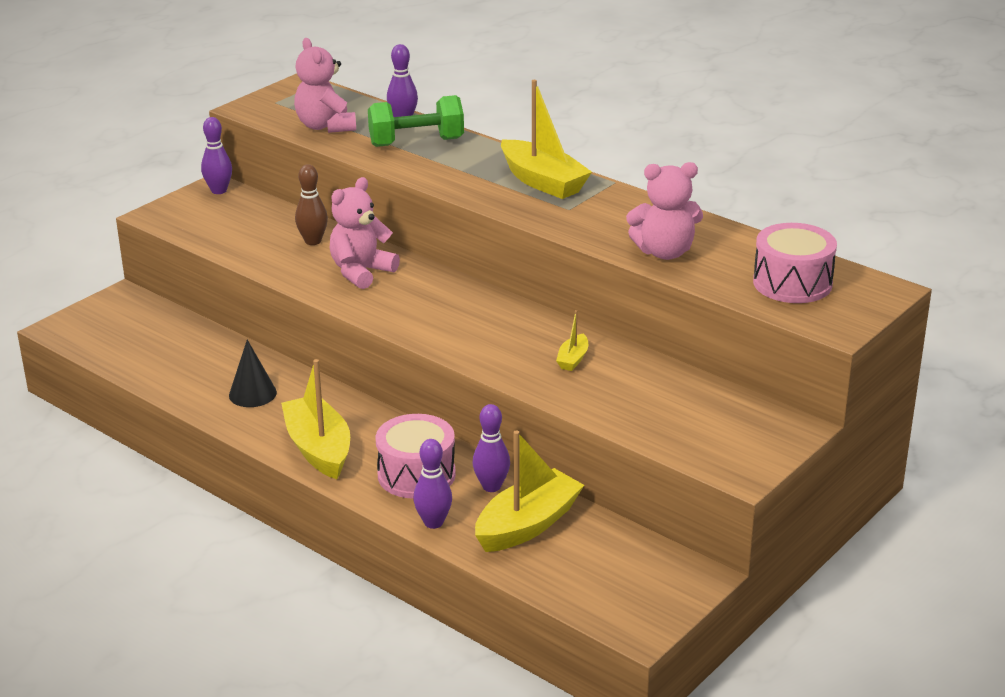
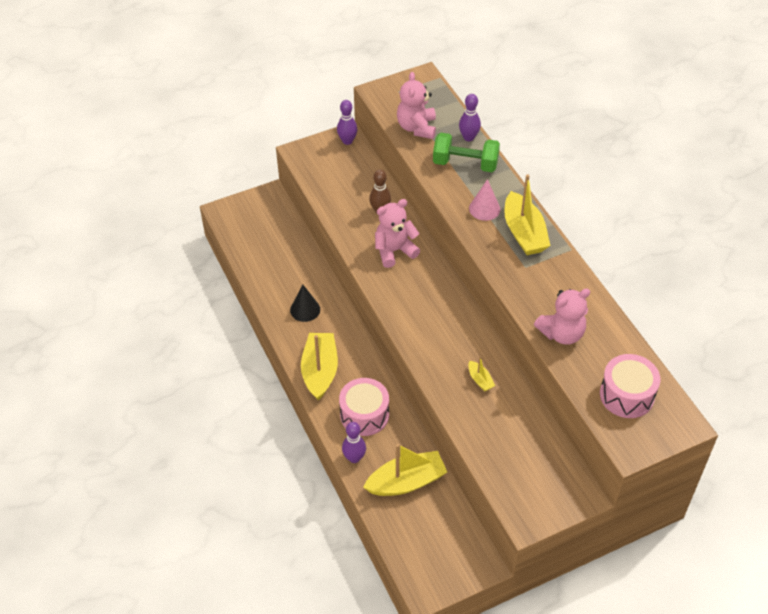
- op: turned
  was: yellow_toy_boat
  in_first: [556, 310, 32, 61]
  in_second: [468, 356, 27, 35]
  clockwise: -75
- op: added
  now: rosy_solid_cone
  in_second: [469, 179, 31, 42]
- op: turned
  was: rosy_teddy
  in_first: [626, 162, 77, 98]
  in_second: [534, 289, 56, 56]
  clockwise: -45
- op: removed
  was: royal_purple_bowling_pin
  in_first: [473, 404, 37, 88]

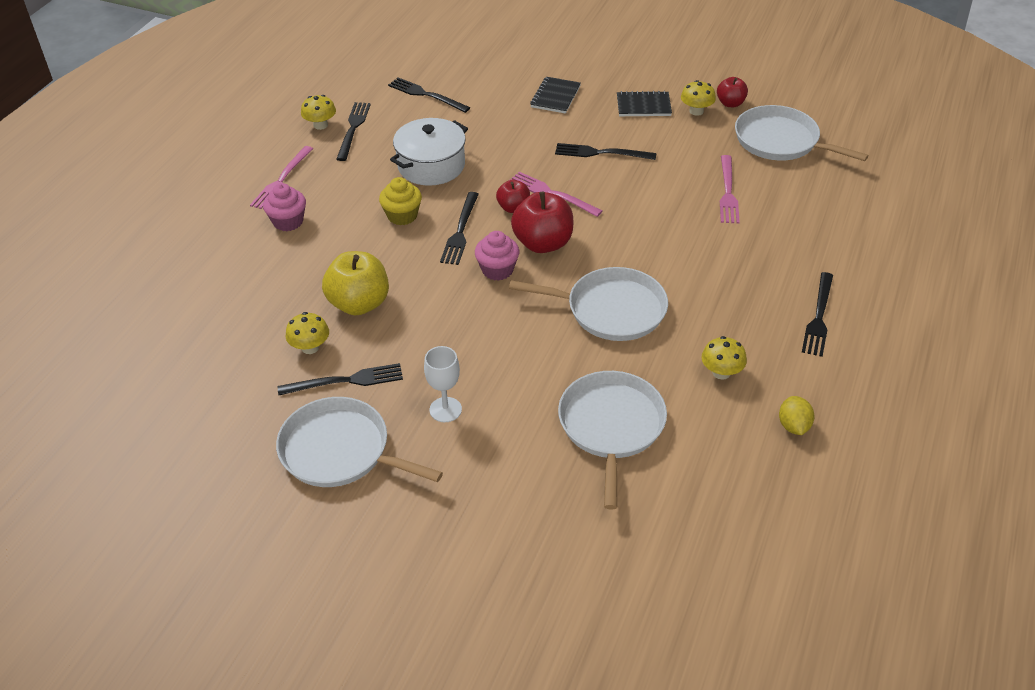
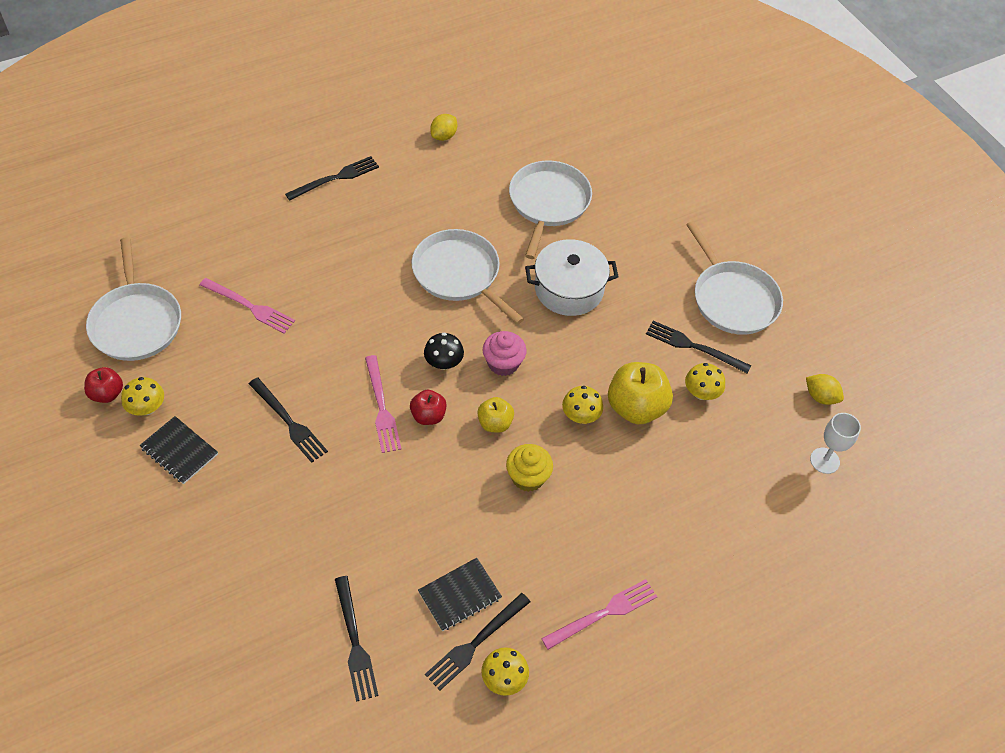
- op: turned
  was: rosy_table_fork
  in_first: [720, 155, 20, 69]
  in_second: [200, 278, 95, 56]
  clockwise: 75
- op: moved
  was: jet-black_notebook
  in_first: [530, 77, 51, 37]
  in_second: [418, 558, 84, 73]
- op: replaced
  was: crimson_toy_apple
  now: jet-black_mushroom
  in_first: [511, 192, 62, 61]
  in_second: [424, 332, 40, 38]
- op: replaced
  was: jet-black_table_fork
  now: yellow_toy_apple
  in_first: [440, 192, 39, 73]
  in_second: [477, 397, 37, 36]
- op: turned
  was: pure_white_frying_pan
  in_first: [558, 371, 109, 139]
  in_second: [509, 161, 83, 98]
  clockwise: 150
- op: moved
  was: pure_white_pot
  in_first: [390, 118, 78, 68]
  in_second: [525, 239, 94, 77]
- op: moved
  was: yellow_mushroom
  in_first: [702, 336, 45, 44]
  in_second: [562, 386, 41, 38]
- op: added
  now: yellow_toy_lemon
  in_second: [806, 374, 38, 31]
- op: moved
  was: pure_white_chalice
  in_first: [424, 346, 38, 76]
  in_second: [810, 413, 51, 61]
- op: removed
  was: rosy_fairy_cake
  in_first: [263, 183, 43, 48]

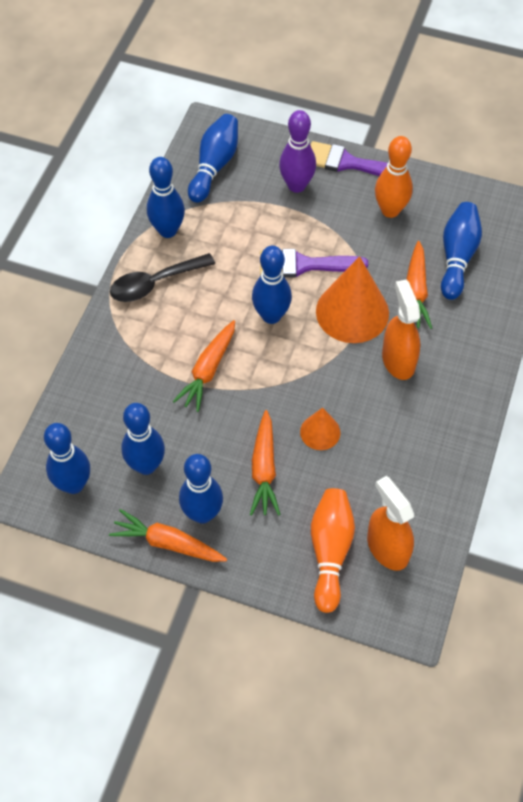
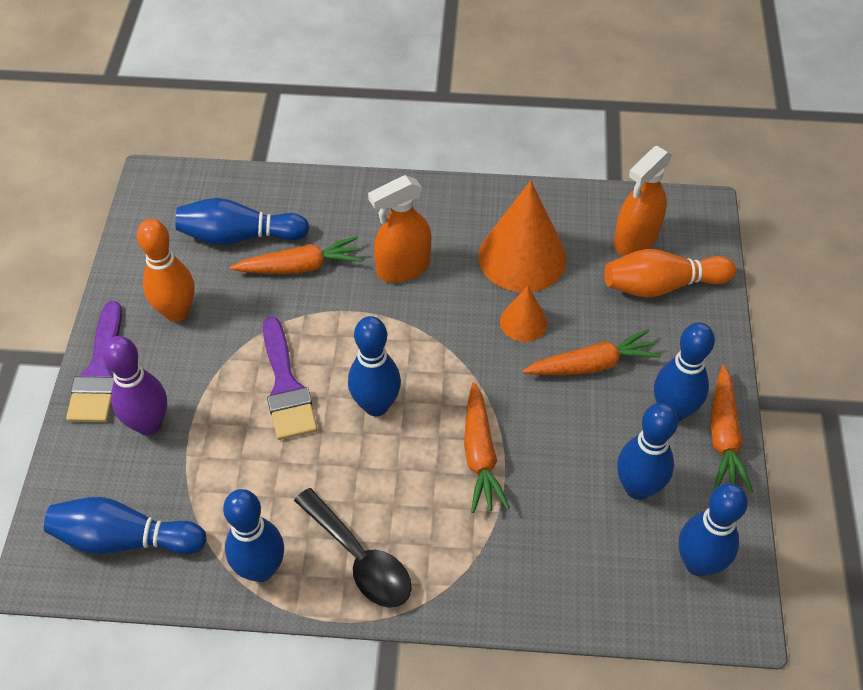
- op: turned
  was: orange-coloured_toy_carrot
  in_first: [173, 320, 62, 92]
  in_second: [464, 382, 46, 131]
  clockwise: 75
- op: moved
  was: orange-coloured_solid_cone
  in_first: [316, 256, 73, 87]
  in_second: [478, 181, 89, 111]

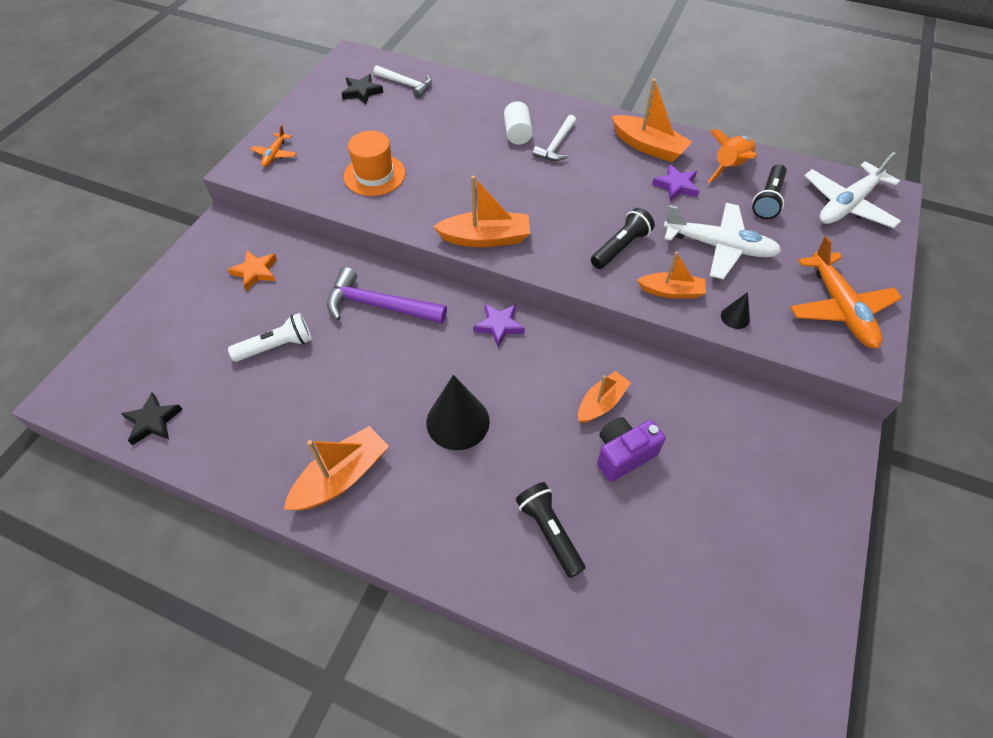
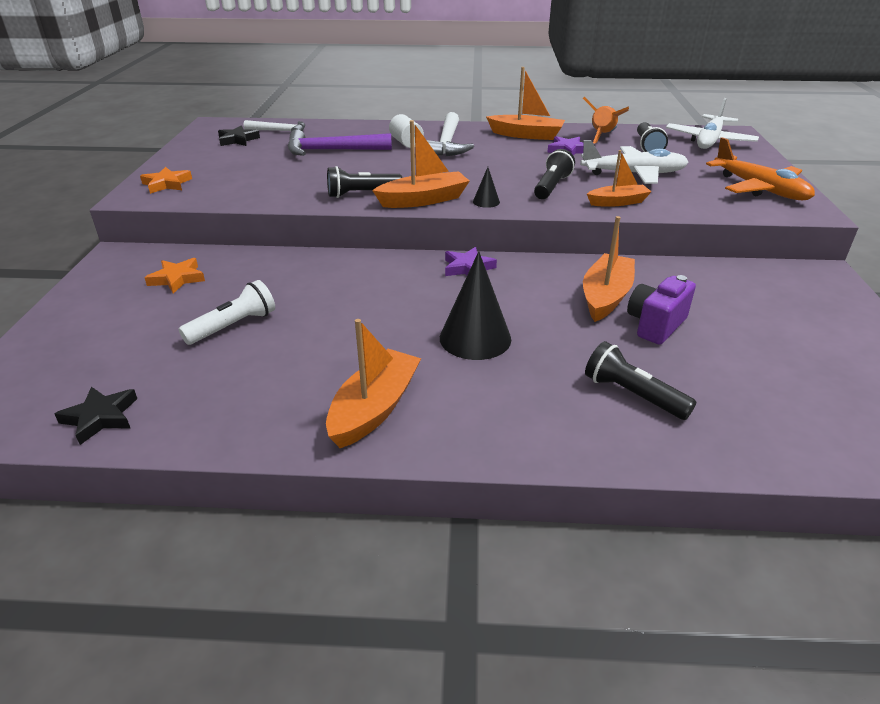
- op: replaced
  was: orange-coloured_toy_plane
  now: orange-coloured_star_shape
  in_first: [250, 125, 46, 42]
  in_second: [140, 167, 52, 27]
- op: moved
  was: royal_purple_hammer
  in_first: [327, 267, 120, 57]
  in_second: [288, 129, 104, 27]
- op: added
  now: jet-black_pocket_torch
  in_second: [327, 166, 75, 32]
- op: resized
  was: pure_white_hammer
  in_first: [532, 115, 45, 46]
  in_second: [427, 112, 47, 44]
  ratio: 1.56
- op: moved
  was: jet-black_solid_cone
  in_first: [721, 292, 29, 37]
  in_second: [473, 167, 27, 41]
- op: resized
  was: orange-coloured_toy_boat
  in_first: [578, 371, 53, 52]
  in_second: [583, 216, 52, 106]
  ratio: 1.5
- op: removed
  was: orange-coloured_top_hat
  in_first: [344, 131, 62, 65]

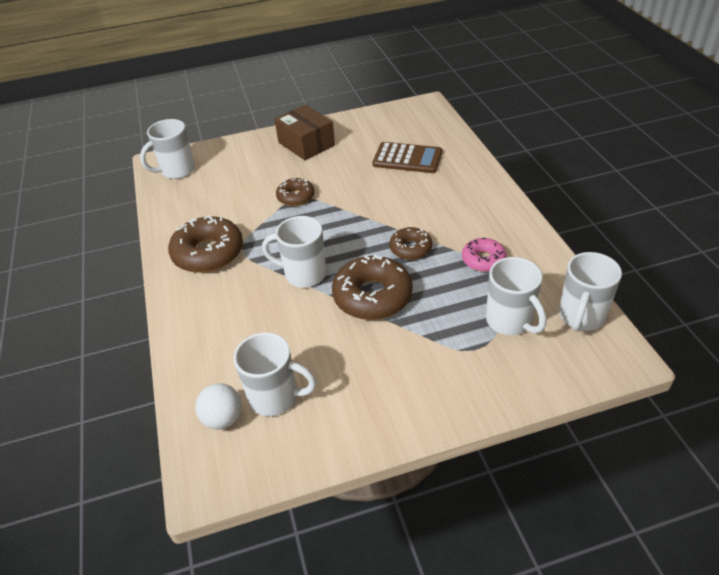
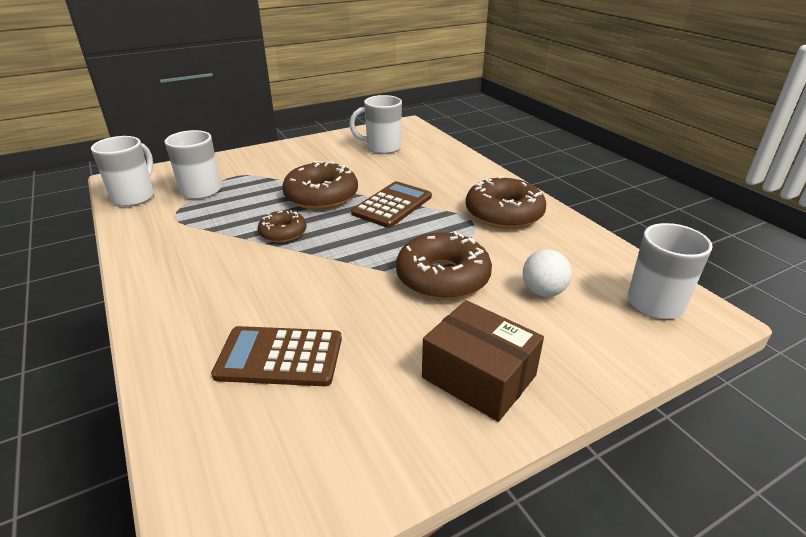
- op: replaced
  was: pure_white_tea_mug
  now: russet_pocket_calculator
  in_first: [262, 216, 64, 72]
  in_second: [351, 181, 81, 47]
- op: resized
  was: russet_doughnut
  in_first: [276, 178, 38, 28]
  in_second: [396, 231, 96, 69]
  ratio: 1.75
- op: moved
  was: pure_white_ball
  in_first: [195, 383, 47, 46]
  in_second: [523, 249, 49, 48]
- op: removed
  was: rosy_doughnut
  in_first: [462, 237, 45, 35]

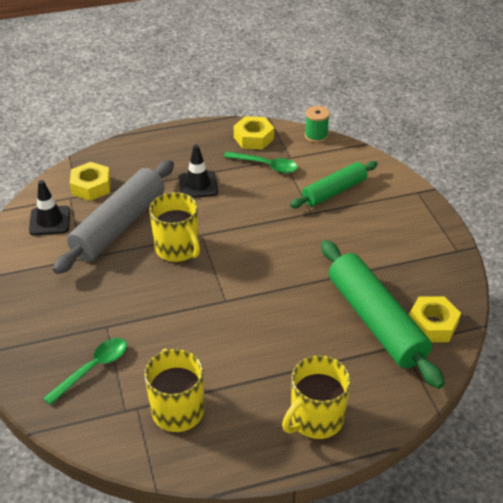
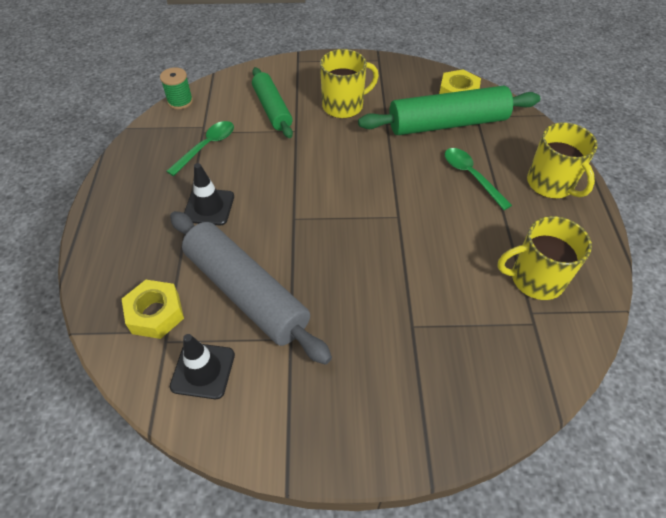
- op: moved
  was: yellow_tea_mug
  in_first: [149, 192, 51, 70]
  in_second: [320, 49, 59, 69]
- op: moved
  was: leaf-green_tablespoon
  in_first: [43, 338, 84, 67]
  in_second: [445, 148, 67, 62]
- op: removed
  was: yellow_hex_nut
  in_first: [234, 116, 40, 34]

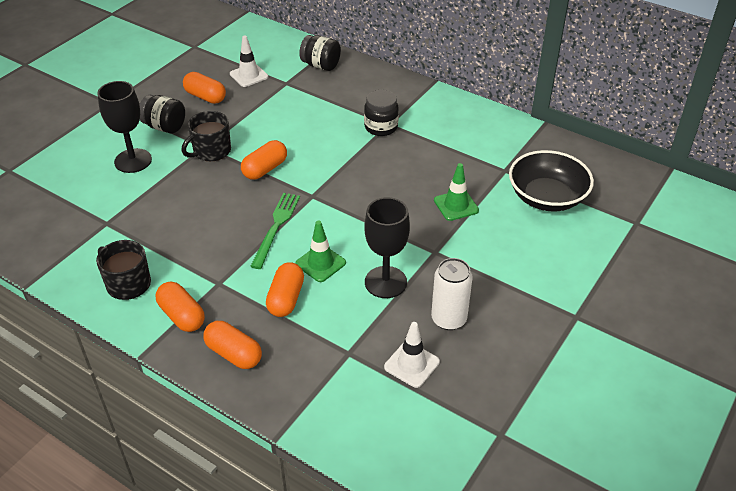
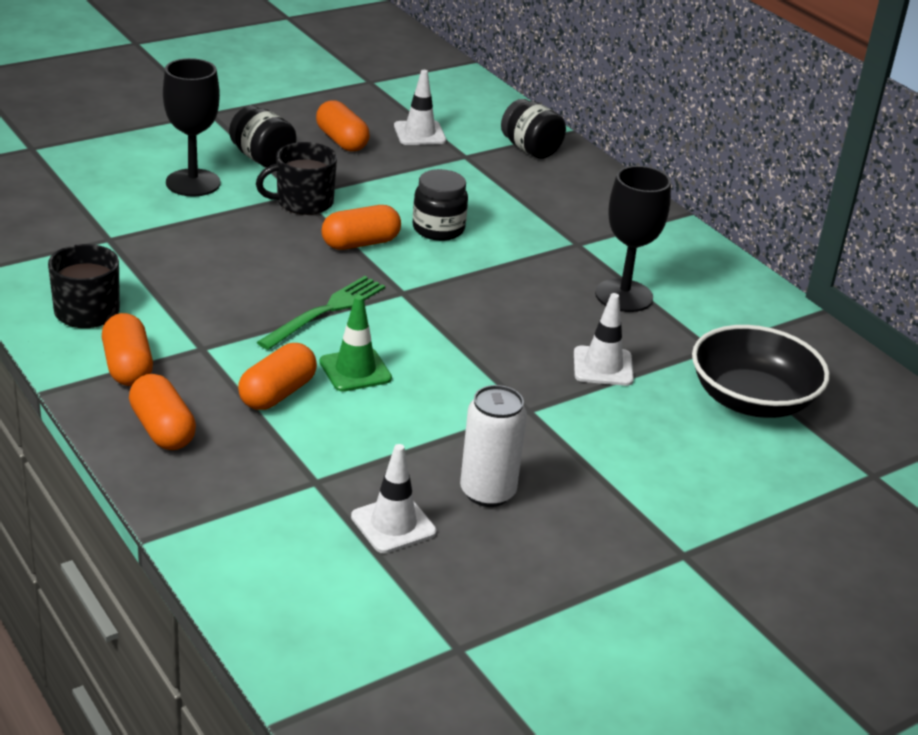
- op: moved
  was: jet-black_preserve_jar
  in_first: [364, 90, 35, 46]
  in_second: [413, 169, 55, 72]
- op: recoloured
  was: leaf-green_road_cone
  now: pure_white_road_cone
  in_first: [434, 163, 45, 58]
  in_second: [574, 293, 60, 93]
- op: moved
  was: jet-black_chalice
  in_first: [365, 197, 45, 101]
  in_second: [595, 166, 76, 146]

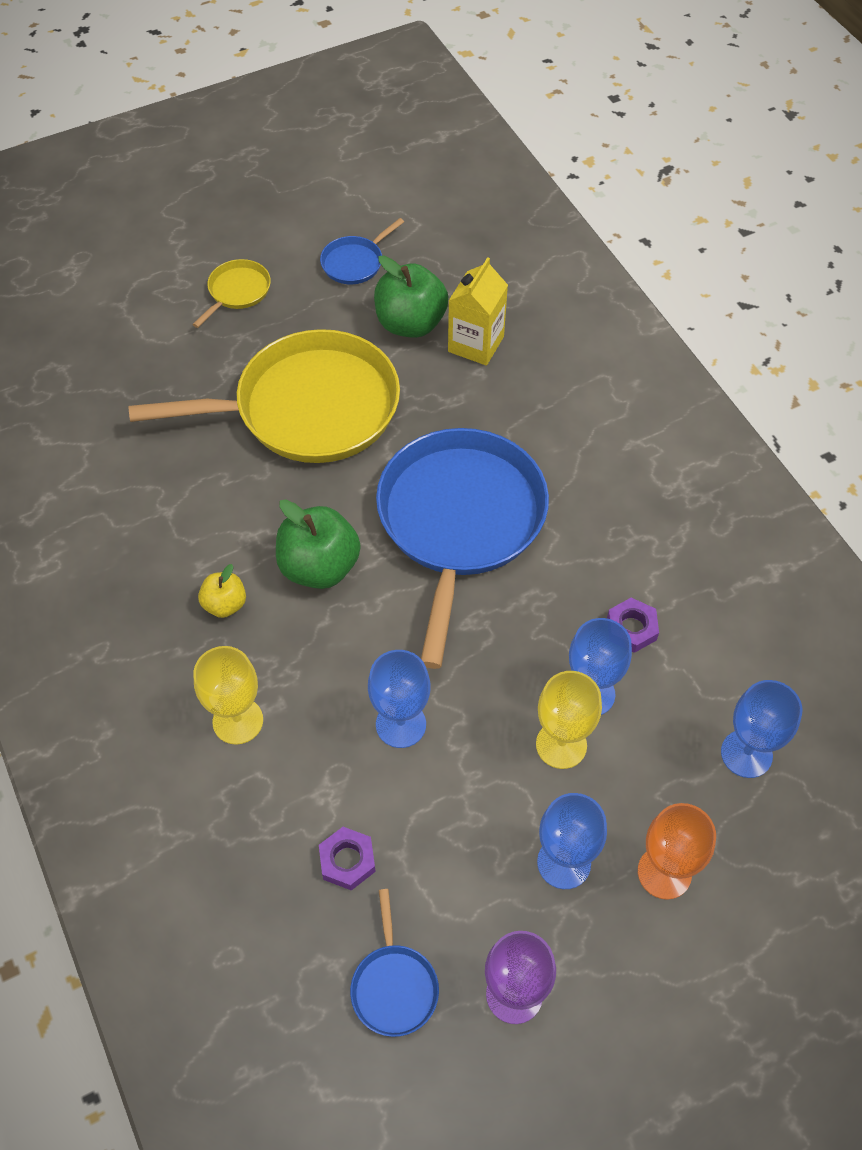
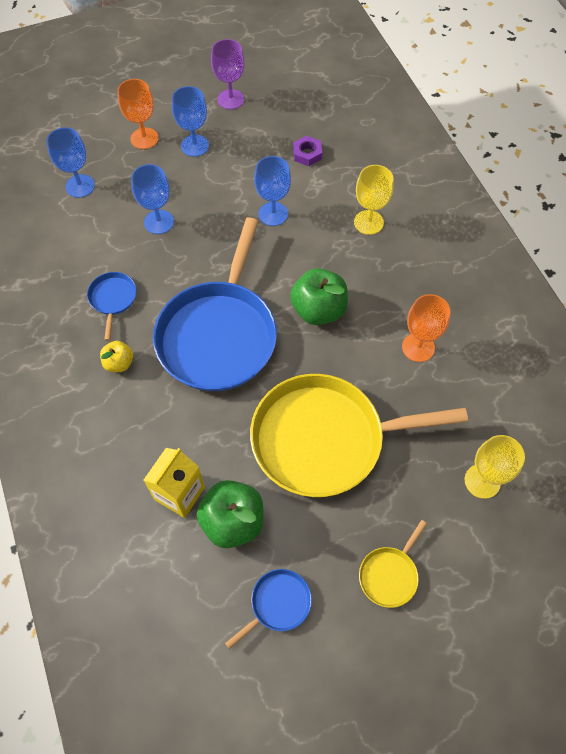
- op: moved
  was: cobalt_frying_pan
  in_first: [350, 889, 89, 148]
  in_second: [87, 272, 50, 69]
- op: moved
  was: yellow_toy_apple
  in_first: [198, 564, 48, 54]
  in_second: [100, 341, 33, 31]
- op: added
  now: orange-coloured_chalice
  in_second: [402, 294, 48, 68]
- op: moved
  was: yellow_chalice
  in_first: [536, 671, 66, 98]
  in_second: [465, 435, 60, 64]
- op: removed
  was: royal_purple_hex_nut
  in_first: [607, 598, 52, 55]

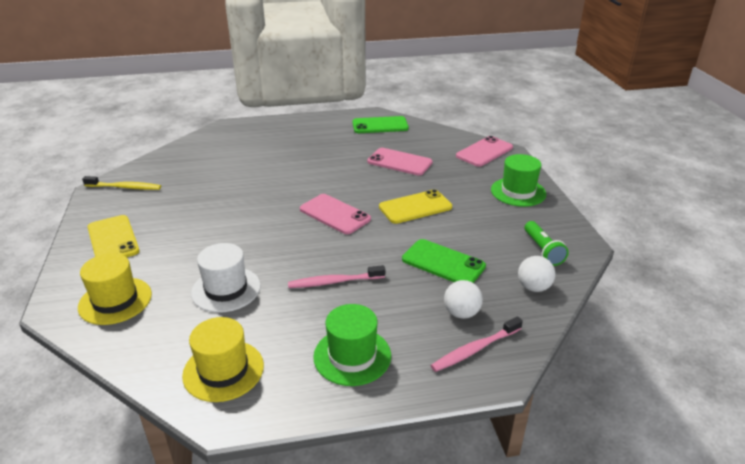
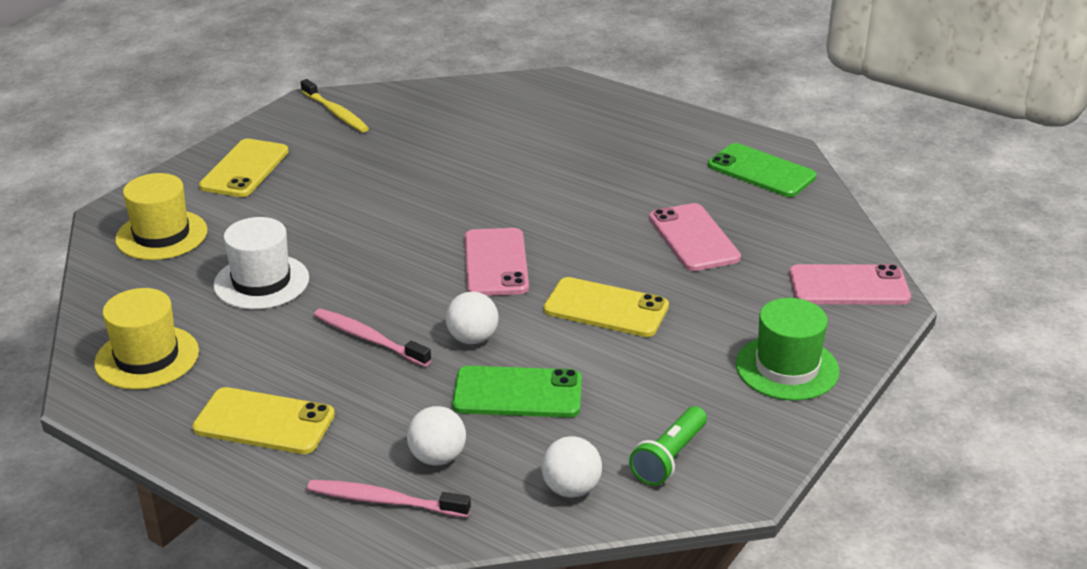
- op: replaced
  was: leaf-green_top_hat
  now: yellow_phone
  in_first: [313, 304, 78, 82]
  in_second: [192, 387, 143, 67]
- op: added
  now: pure_white_ball
  in_second: [446, 291, 53, 53]
- op: turned
  was: leaf-green_phone
  in_first: [402, 239, 84, 44]
  in_second: [452, 366, 130, 52]
  clockwise: -75

